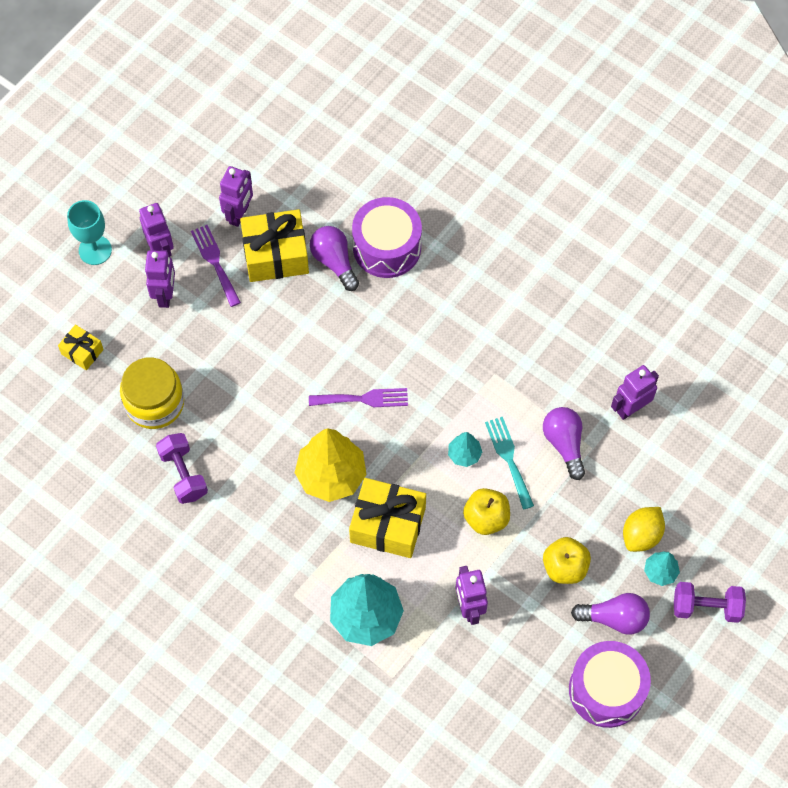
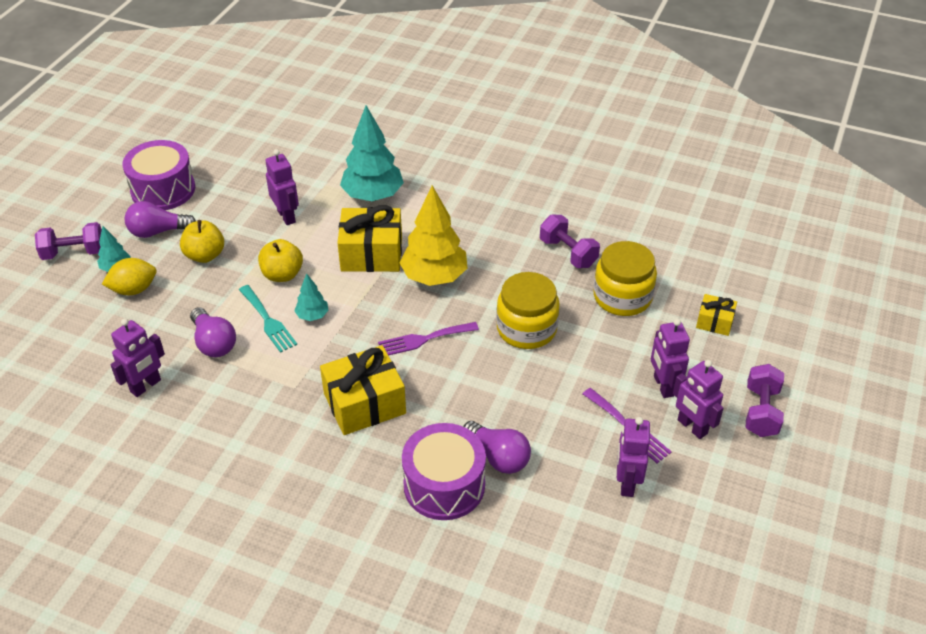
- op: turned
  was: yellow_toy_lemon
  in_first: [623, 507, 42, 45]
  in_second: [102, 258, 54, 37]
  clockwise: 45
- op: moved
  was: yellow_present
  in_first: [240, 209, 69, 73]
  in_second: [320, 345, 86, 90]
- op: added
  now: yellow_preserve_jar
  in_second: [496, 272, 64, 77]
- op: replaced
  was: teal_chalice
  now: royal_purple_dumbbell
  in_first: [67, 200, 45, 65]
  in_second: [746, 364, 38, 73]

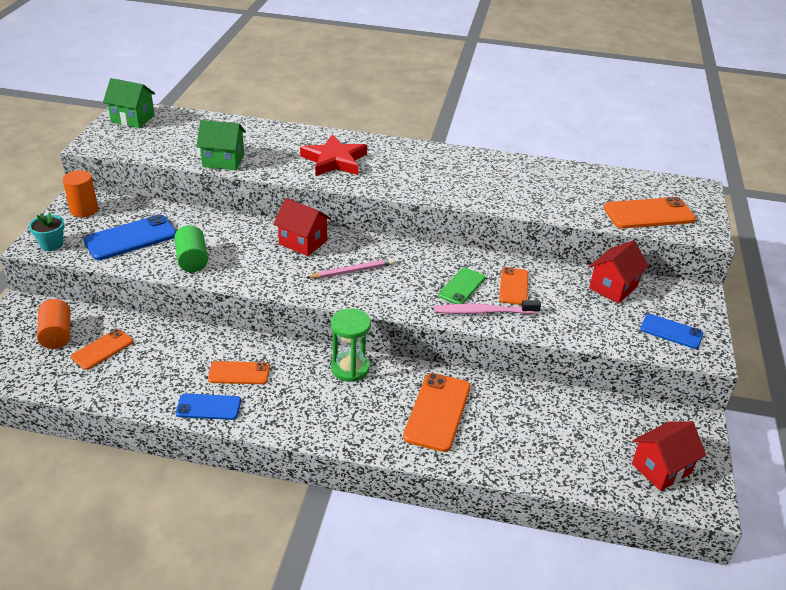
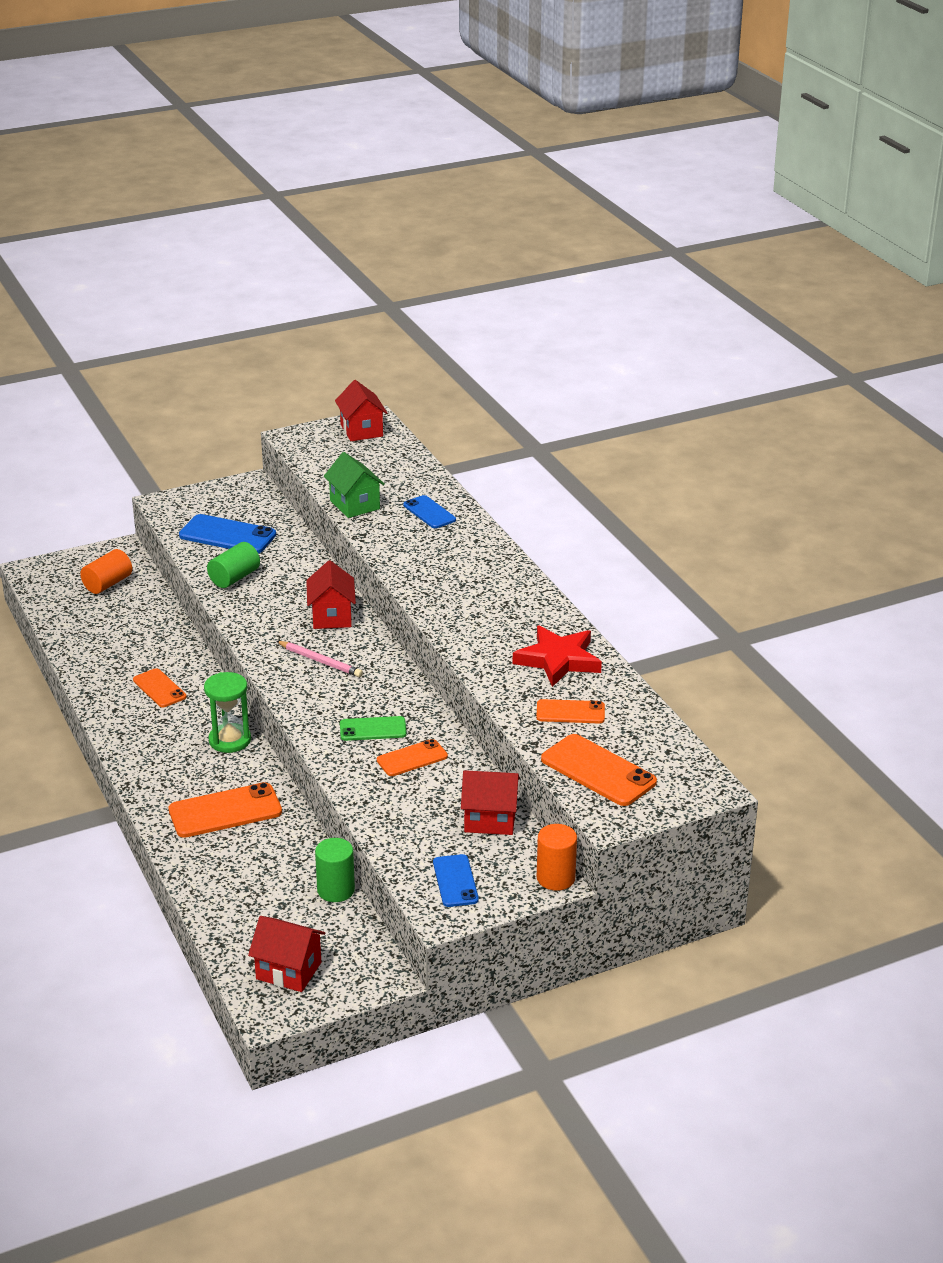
- op: added
  now: leaf-green_cylinder_shape
  in_second: [315, 838, 40, 64]
- op: recoloured
  was: leaf-green_cottage
  now: crimson_cottage
  in_first: [103, 78, 52, 50]
  in_second: [335, 380, 52, 61]
- op: moved
  was: cobalt_phone
  in_first: [176, 393, 65, 27]
  in_second: [403, 495, 53, 33]
- op: moved
  was: crimson_star_shape
  in_first: [300, 134, 67, 42]
  in_second: [513, 626, 89, 61]
- op: moved
  was: orange-coloured_phone
  in_first: [71, 329, 62, 41]
  in_second: [536, 699, 69, 24]
- op: moved
  was: orange-coloured_cylinder_shape
  in_first: [62, 170, 36, 47]
  in_second: [537, 824, 40, 67]
- op: removed
  was: teal_potted_plant
  in_first: [29, 212, 36, 39]
- op: removed
  was: rosy_tooth_brush
  in_first: [434, 300, 107, 14]

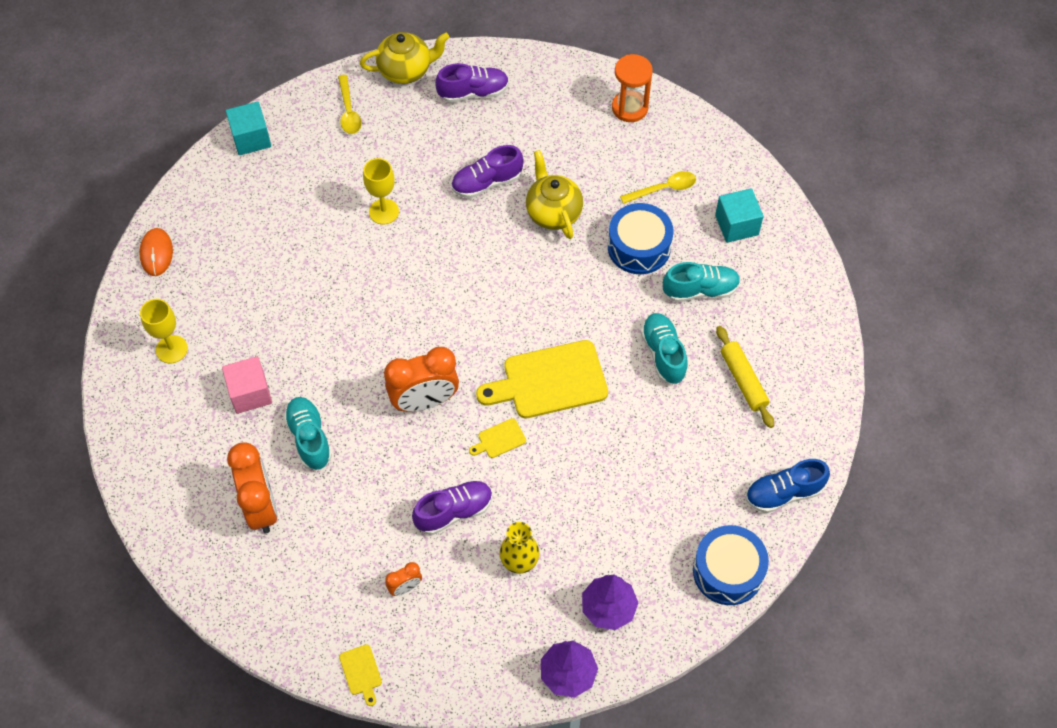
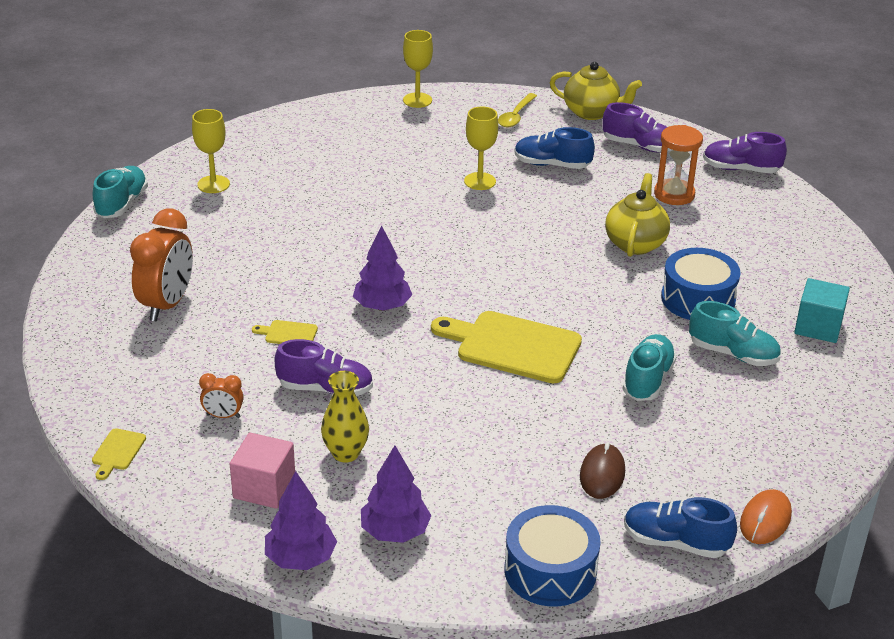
- op: moved
  was: teal_lace-up_shoe
  in_first: [283, 397, 49, 73]
  in_second: [93, 166, 55, 52]
- op: moved
  was: rosy_cube
  in_first: [222, 356, 50, 58]
  in_second: [230, 432, 65, 77]
- op: moved
  was: yellow_bread_board
  in_first: [469, 418, 57, 40]
  in_second: [252, 320, 66, 24]
- op: replaced
  was: orange-coloured_alarm_clock
  now: royal_purple_fir_tree
  in_first: [384, 347, 75, 65]
  in_second: [353, 226, 59, 85]
- op: replaced
  was: teal_cube
  now: yellow_chalice
  in_first: [226, 102, 45, 53]
  in_second: [403, 30, 30, 78]
- op: added
  now: cobalt_lace-up_shoe
  in_second: [514, 127, 81, 42]
- op: added
  now: russet_PC_mouse
  in_second: [580, 442, 45, 57]
- op: moved
  was: orange-coloured_sand_timer
  in_first: [612, 54, 41, 68]
  in_second: [654, 125, 49, 80]
- op: moved
  was: royal_purple_lace-up_shoe
  in_first: [451, 145, 73, 53]
  in_second: [703, 132, 84, 41]
- op: moved
  was: orange-coloured_PC_mouse
  in_first: [139, 228, 34, 48]
  in_second: [740, 489, 52, 55]
- op: removed
  was: yellow_tablespoon
  in_first: [620, 171, 76, 33]
- op: removed
  was: yellow_dough_roller
  in_first: [716, 326, 58, 102]

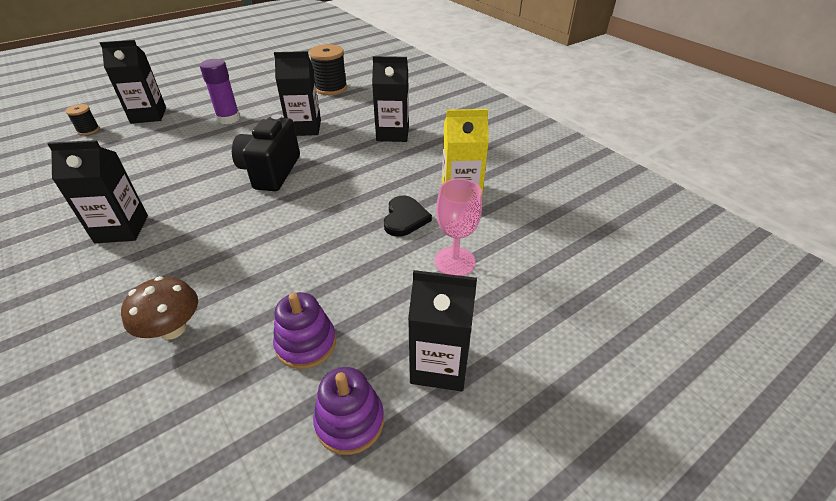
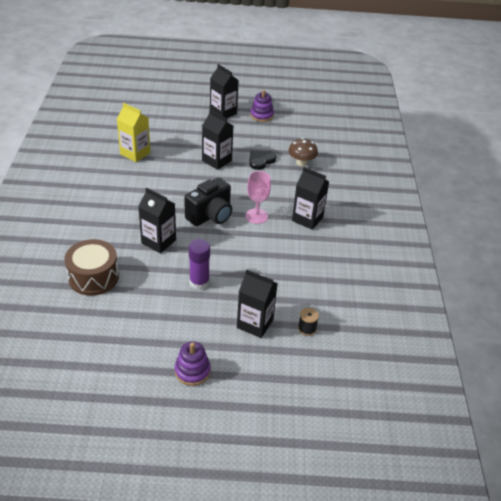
- op: replaced
  was: jet-black_reel_of_thread
  now: russet_snare_drum
  in_first: [309, 44, 38, 51]
  in_second: [65, 239, 54, 57]
- op: moved
  was: royal_purple_ring_stacker
  in_first: [273, 292, 63, 77]
  in_second: [175, 341, 36, 45]
- op: moved
  was: jet-black_carton
  in_first: [372, 56, 37, 86]
  in_second: [202, 110, 31, 60]
- op: moved
  was: rosy_chalice
  in_first: [435, 178, 47, 98]
  in_second: [245, 171, 26, 53]
- op: moved
  was: jet-black_heart
  in_first: [384, 196, 48, 41]
  in_second: [249, 151, 27, 19]

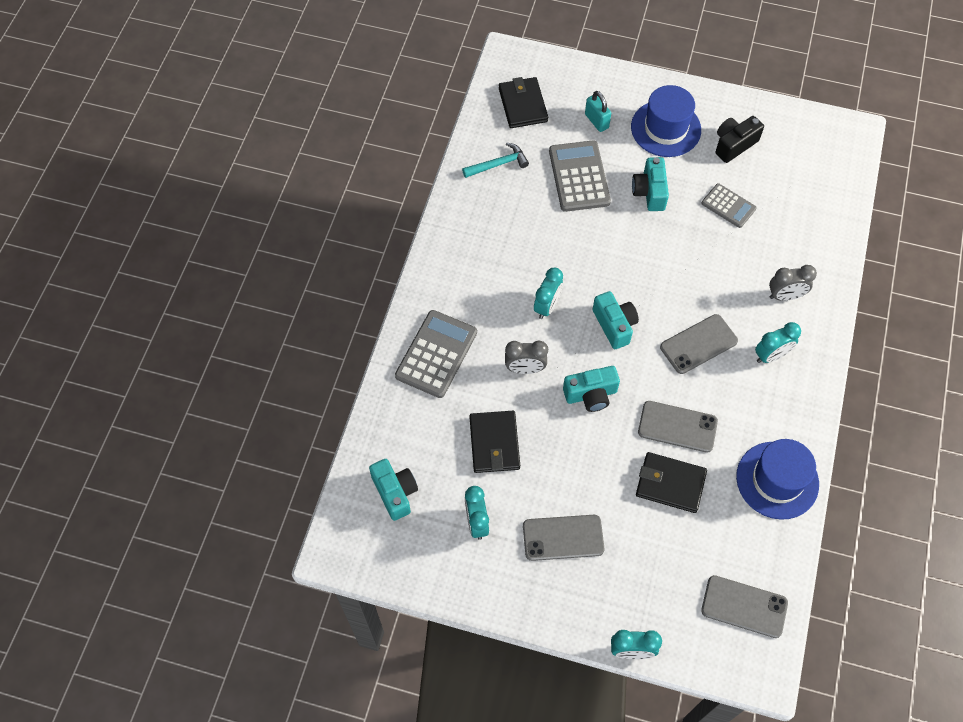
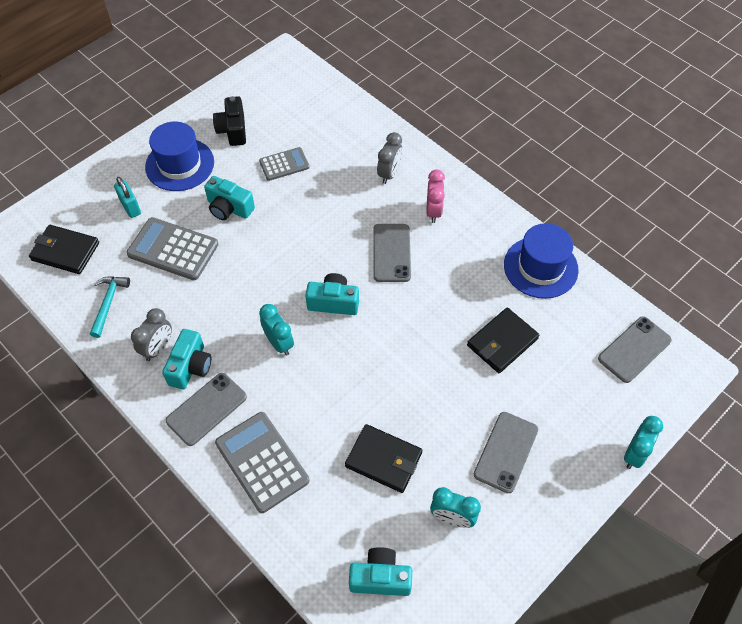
- op: turned
  was: teal_padlock
  in_first: [585, 91, 26, 41]
  in_second: [114, 177, 27, 41]
  clockwise: 60
- op: moved
  was: grey_alarm_clock
  in_first: [505, 341, 43, 33]
  in_second: [131, 308, 41, 53]
- op: moved
  was: teal_compact_camera
  in_first: [563, 366, 57, 46]
  in_second: [162, 329, 49, 60]
- op: moved
  was: grey_phone
  in_first: [638, 401, 80, 52]
  in_second: [166, 373, 81, 73]
- op: recoloured
  was: teal_alarm_clock
  now: rosy_alarm_clock
  in_first: [755, 322, 46, 41]
  in_second: [426, 169, 19, 54]

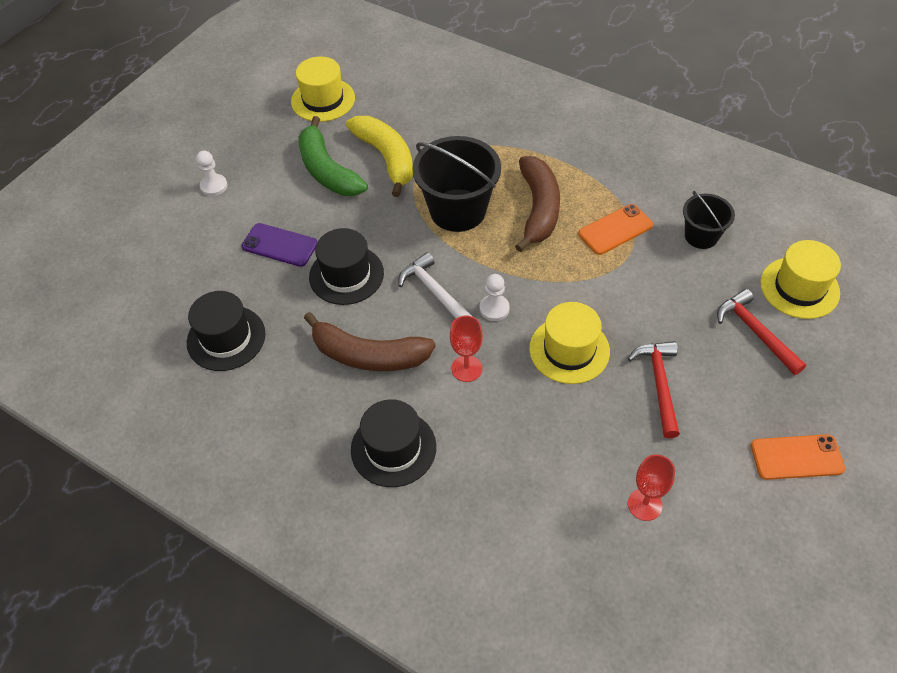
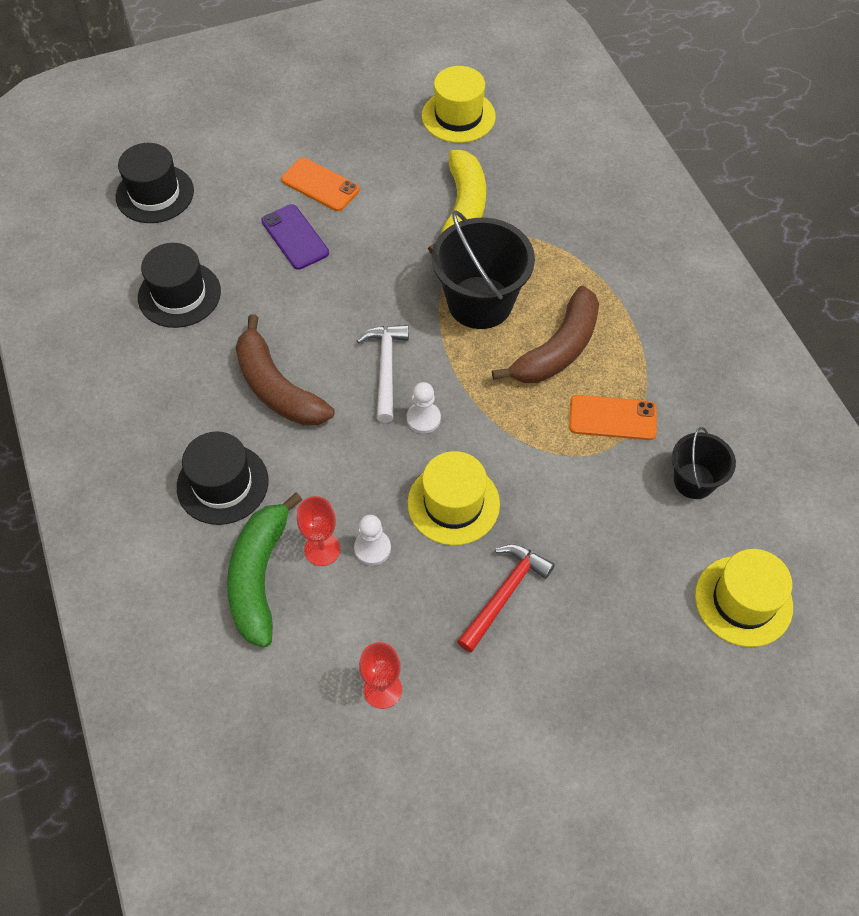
- op: moved
  was: jet-black_top_hat
  in_first: [309, 228, 75, 77]
  in_second: [116, 143, 78, 80]
- op: moved
  was: leaf-green_banana_fruit
  in_first: [298, 116, 70, 80]
  in_second: [227, 493, 75, 155]
- op: moved
  was: orange-coloured_phone
  in_first: [751, 434, 94, 46]
  in_second: [281, 158, 79, 53]
- op: moved
  was: crimson_chalice
  in_first: [450, 315, 33, 67]
  in_second: [297, 496, 43, 70]
- op: moved
  was: pure_white_pawn
  in_first: [196, 151, 31, 45]
  in_second: [354, 515, 37, 50]
- op: removed
  was: crimson_hammer
  in_first: [717, 289, 89, 86]

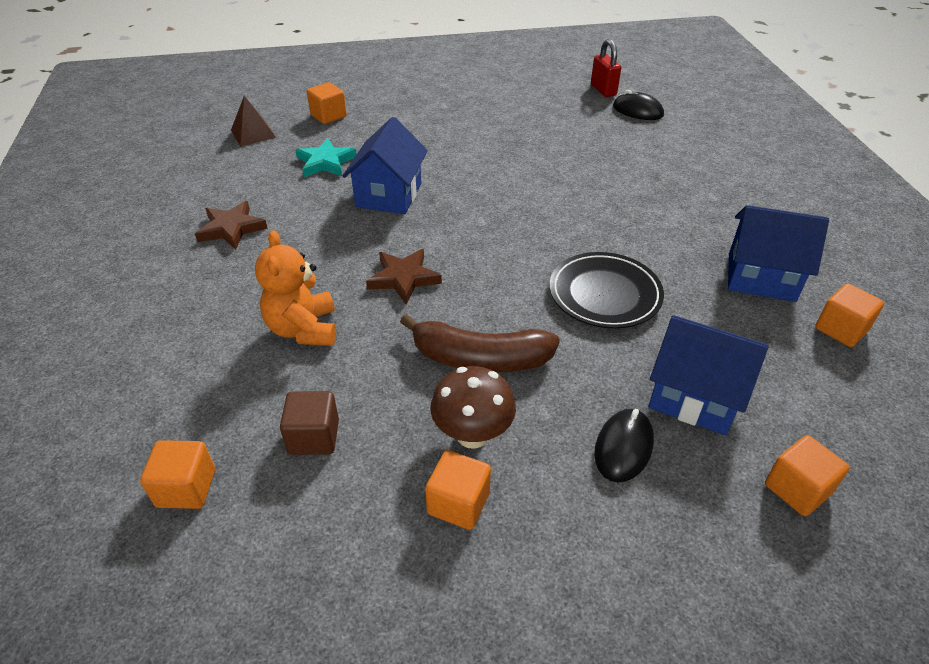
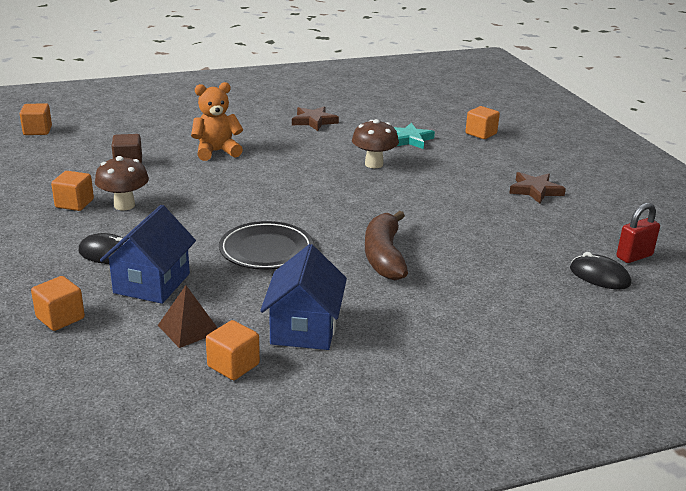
- op: moved
  was: orange-coloured_cube
  in_first: [140, 440, 75, 69]
  in_second: [20, 103, 32, 32]
- op: moved
  was: russet_pyramid
  in_first: [231, 96, 45, 51]
  in_second: [158, 285, 60, 63]
- op: replaced
  was: cobalt_cottage
  now: russet_mushroom
  in_first: [343, 117, 85, 97]
  in_second: [352, 119, 47, 49]
- op: moved
  was: russet_banana_fruit
  in_first: [400, 314, 160, 59]
  in_second: [365, 211, 43, 69]
- op: moved
  was: russet_star_shape
  in_first: [366, 249, 76, 55]
  in_second: [509, 172, 57, 32]
- op: turned
  was: jet-black_PC_mouse
  in_first: [613, 90, 51, 30]
  in_second: [570, 252, 61, 38]
  clockwise: -75

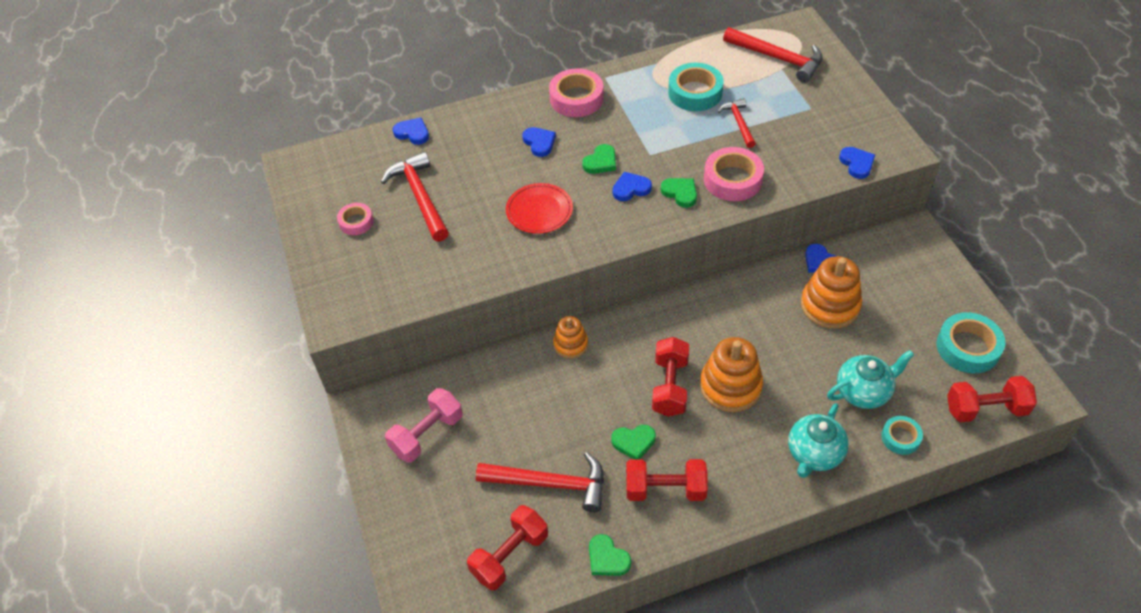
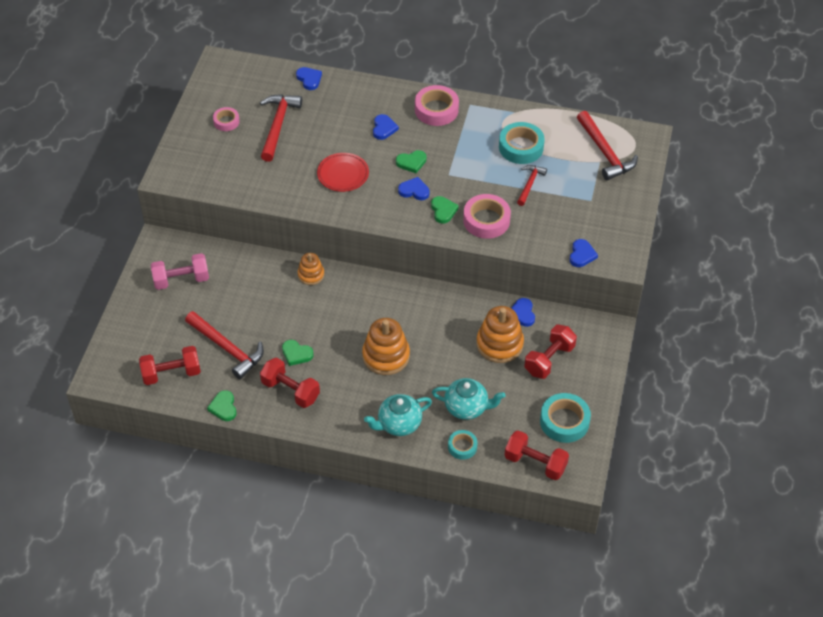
- op: moved
  was: crimson_dumbbell
  in_first: [652, 337, 37, 80]
  in_second: [524, 325, 53, 54]

